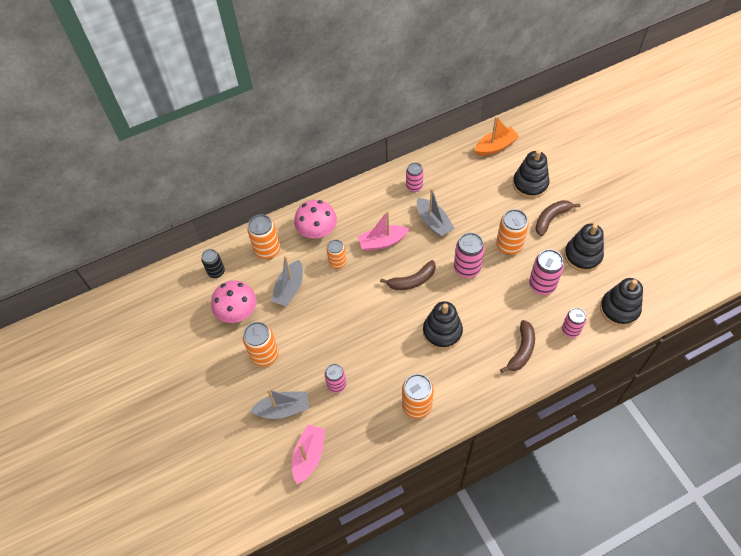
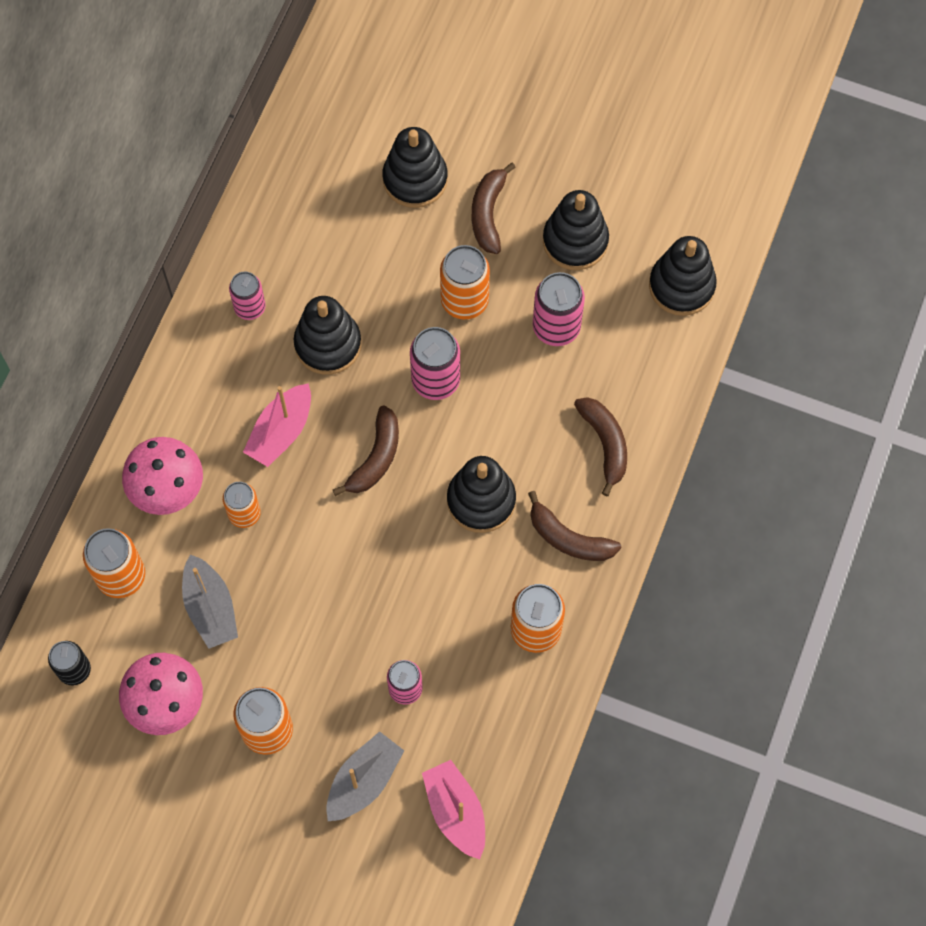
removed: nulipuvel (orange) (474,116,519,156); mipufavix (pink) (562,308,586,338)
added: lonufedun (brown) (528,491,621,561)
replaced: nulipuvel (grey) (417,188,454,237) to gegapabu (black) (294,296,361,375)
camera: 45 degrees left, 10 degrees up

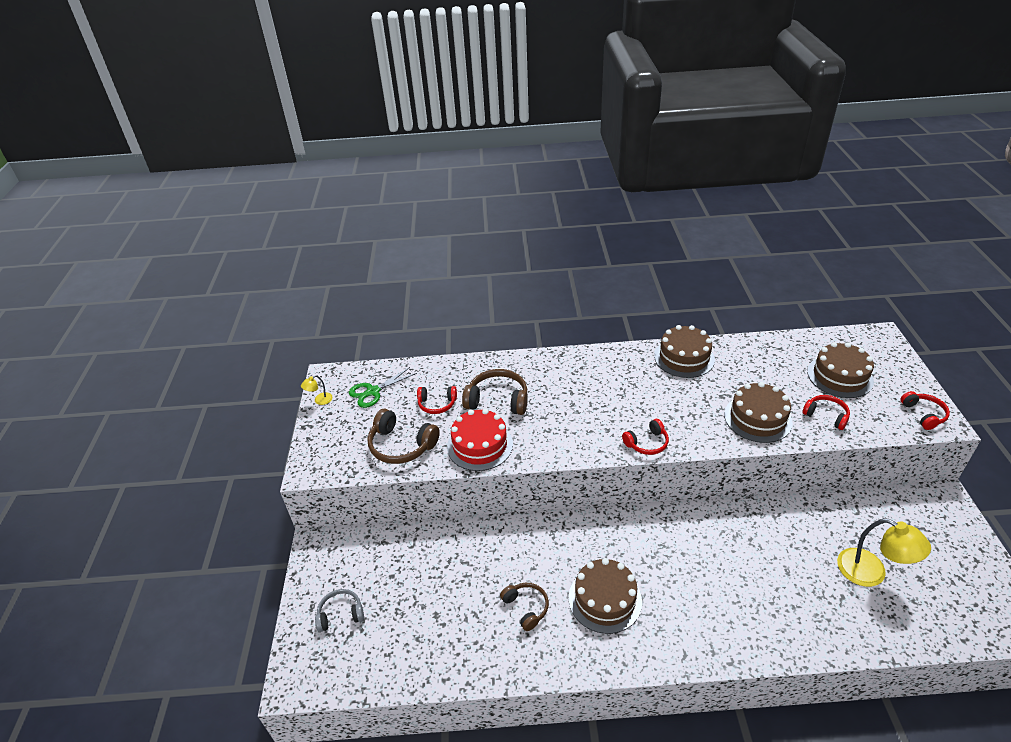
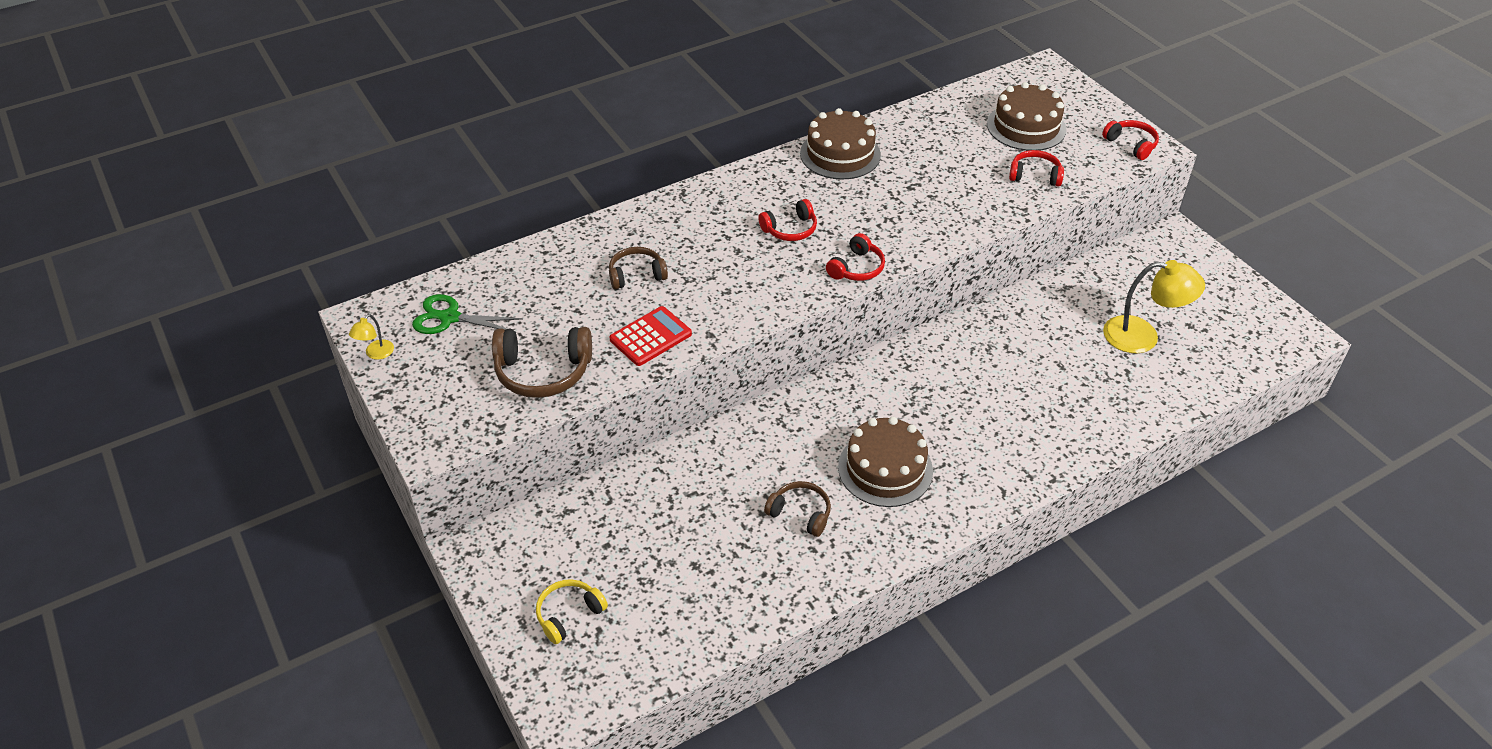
removed: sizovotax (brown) (724,382,793,443)
moved: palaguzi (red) (417,386,457,414) to (758,199,817,241)
replaced: sizovotax (red) (447,409,513,471) to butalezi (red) (609,306,692,366)
recoloured: palaguzi (grey) (315,589,364,632) to palaguzi (yellow) (536,579,608,644)
turned: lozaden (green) (349,367,417,408) = (412,294,523,334) 75 degrees clockwise
resized: palaguzi (brown) (462,369,528,415) = (609,247,668,289) x0.63
camera: 30 degrees left, 5 degrees up

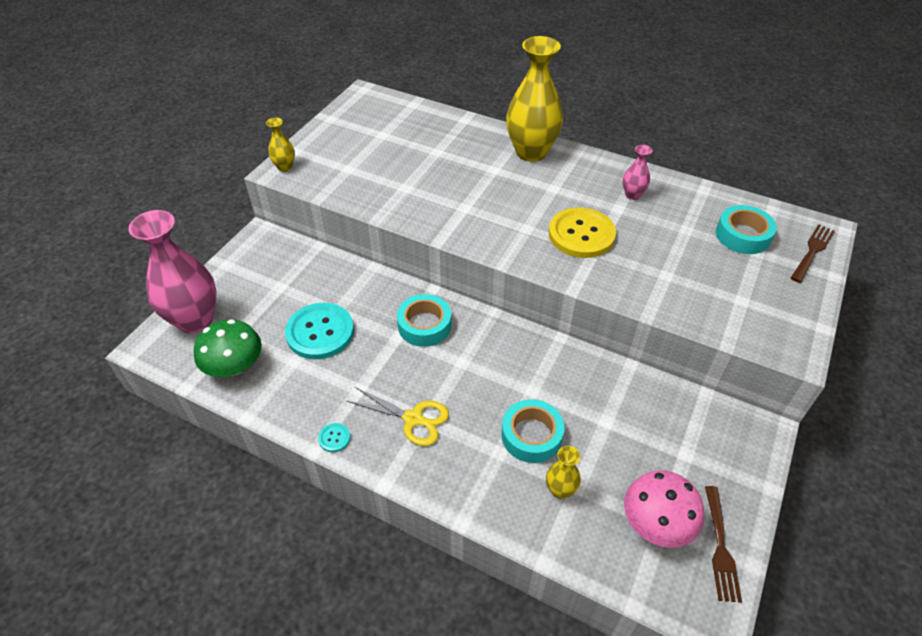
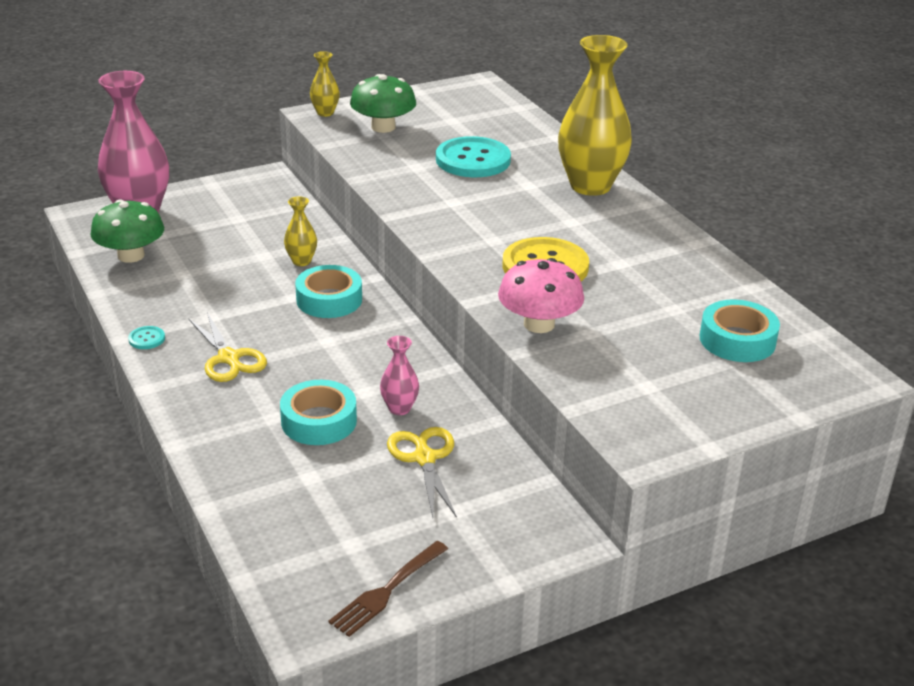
removed: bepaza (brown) (791,224,835,283)
added: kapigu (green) (350,74,416,133); lozaden (yellow) (387,427,457,518)
moved: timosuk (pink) (623,145,652,200) to (380,336,419,415); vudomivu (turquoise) (285,303,354,359) to (436,136,511,177); timosuk (yellow) (546,446,581,499) to (284,196,317,266); kapigu (pink) (624,471,704,548) to (498,258,584,333)
camera: 35 degrees right, 15 degrees down

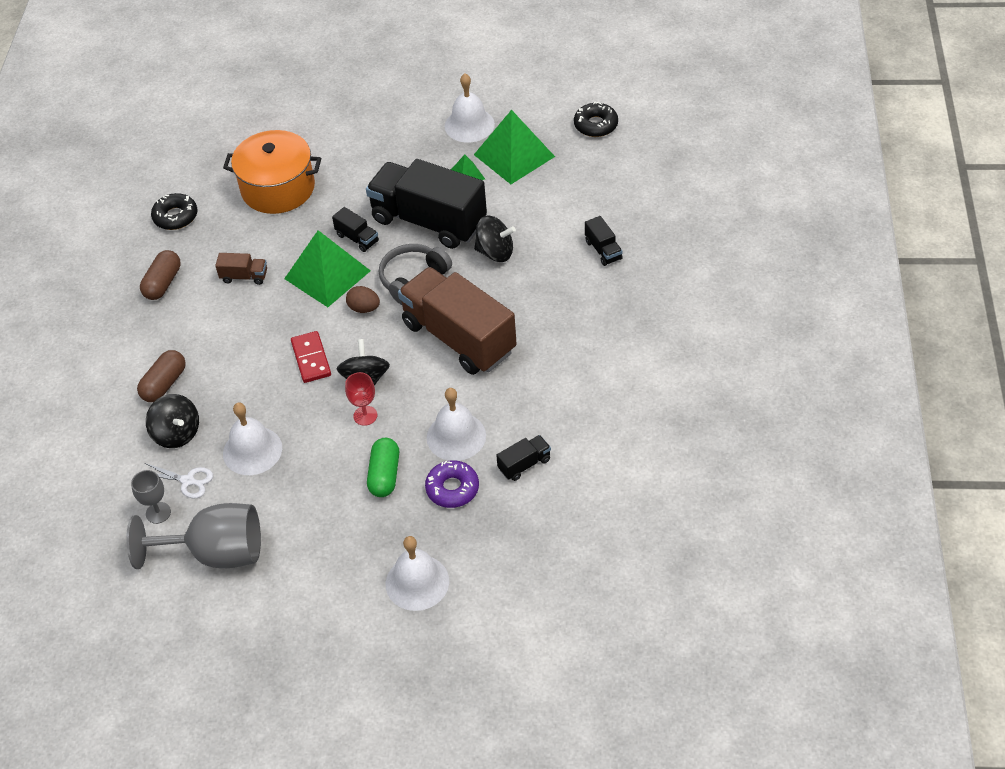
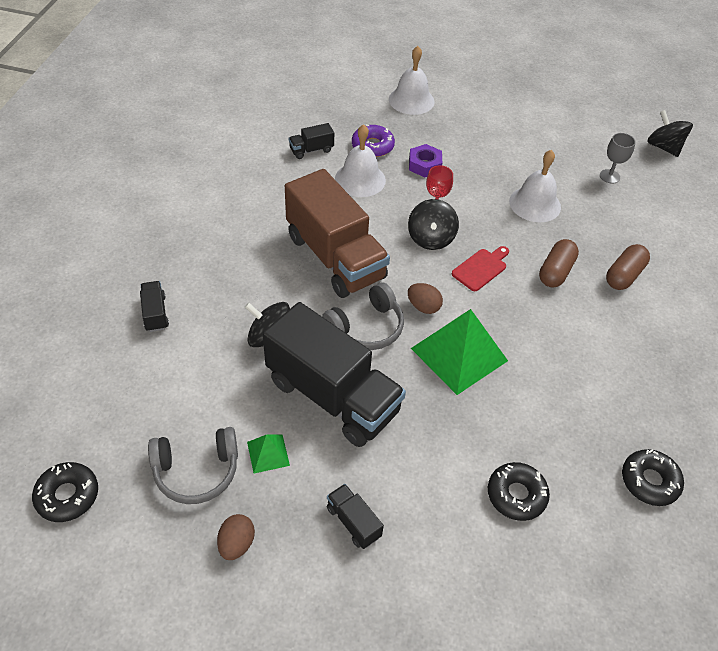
removed: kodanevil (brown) (215,253,267,285); lozaden (white) (145,463,213,499); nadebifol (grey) (126,503,261,569)
moved: kodanevil (black) (332,207,379,252) to (327,484,384,549); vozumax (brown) (140,250,181,300) to (539,239,579,287); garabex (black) (146,394,199,448) to (647,110,693,157)
replaced: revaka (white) (445,74,495,142) to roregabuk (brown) (217,514,255,560); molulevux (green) (474,110,555,184) to palaguzi (grey) (148,427,238,504); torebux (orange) (223,130,321,214) to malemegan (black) (488,462,550,521); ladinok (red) (291,331,331,383) to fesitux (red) (452,246,509,291); vozumax (green) (367,438,399,497) to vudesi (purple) (409,144,442,177)
camera: 175 degrees left, 0 degrees up

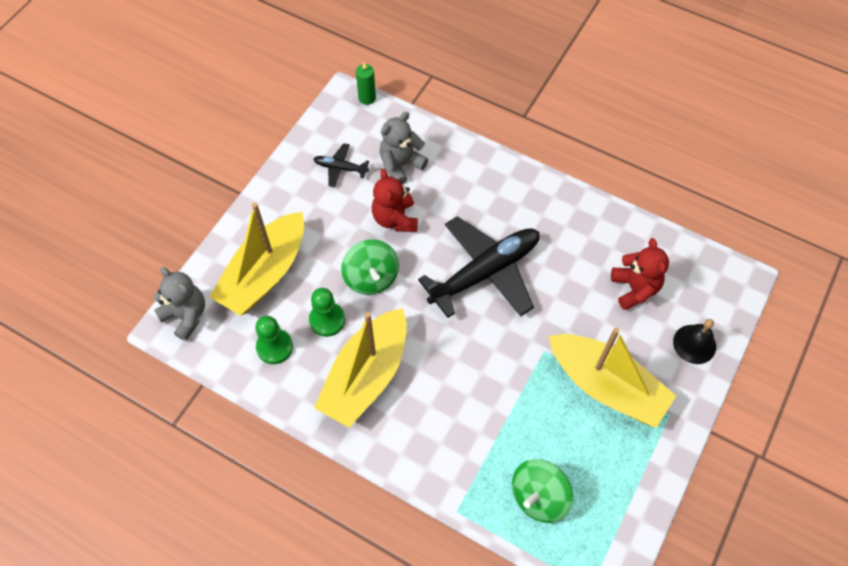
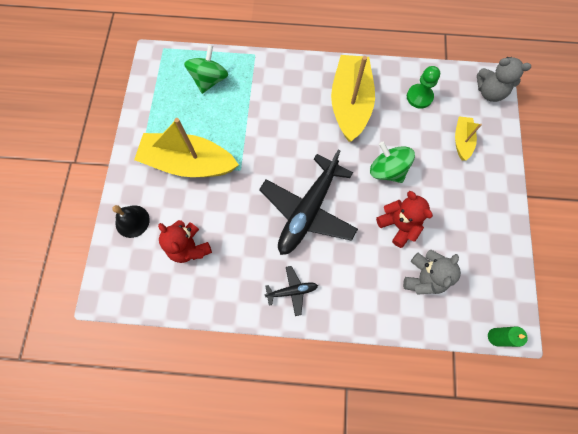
removed: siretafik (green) (309,288,345,337)
moved: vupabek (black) (314,143,369,187) to (264,266,318,316)
resized: nulipuvel (yellow) (209,202,304,316) = (455,116,482,161) x0.49
camera: 155 degrees right, 10 degrees up

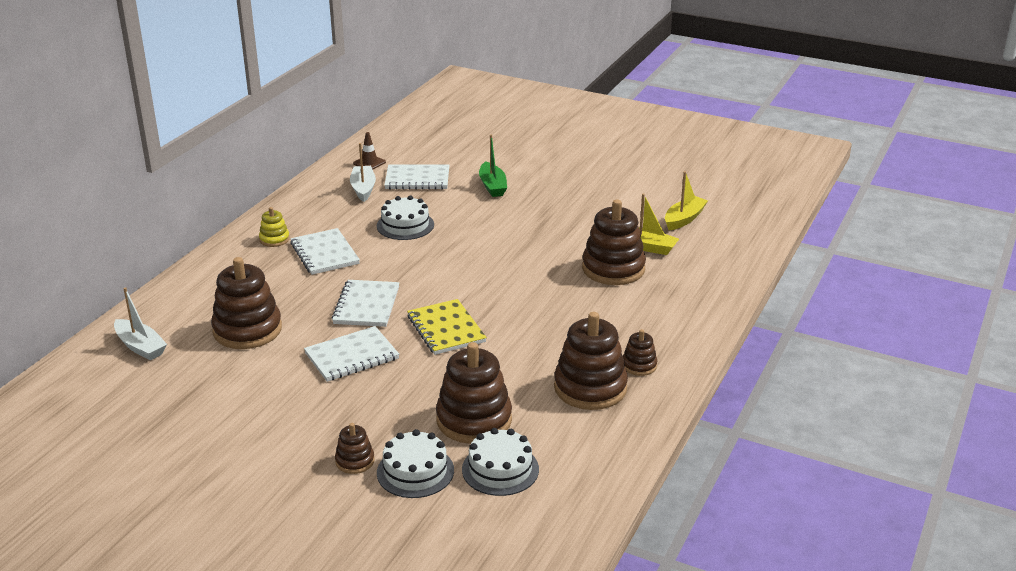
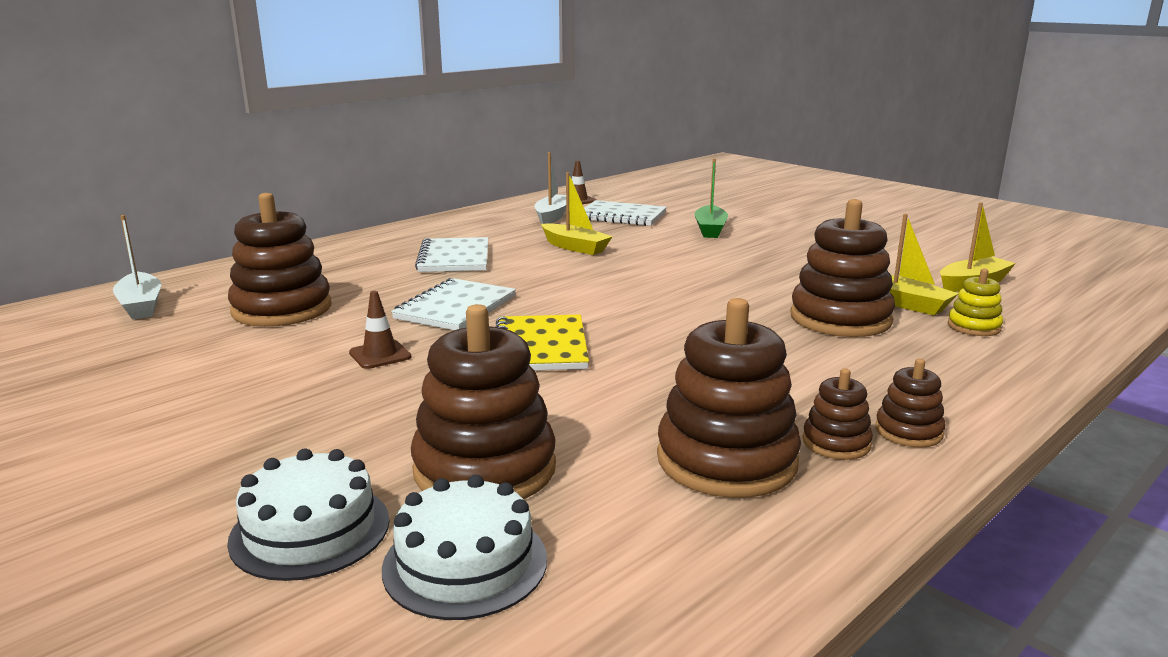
moved: gegapabu (yellow) (259,207,290,247) to (948,268,1003,336); gegapabu (brown) (335,423,375,474) to (875,359,945,448)
replaced: sizovotax (white) (377,196,434,240) to nulipuvel (yellow) (541,172,613,255); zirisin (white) (304,326,399,382) to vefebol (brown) (349,291,411,369)
camera: 20 degrees right, 10 degrees down

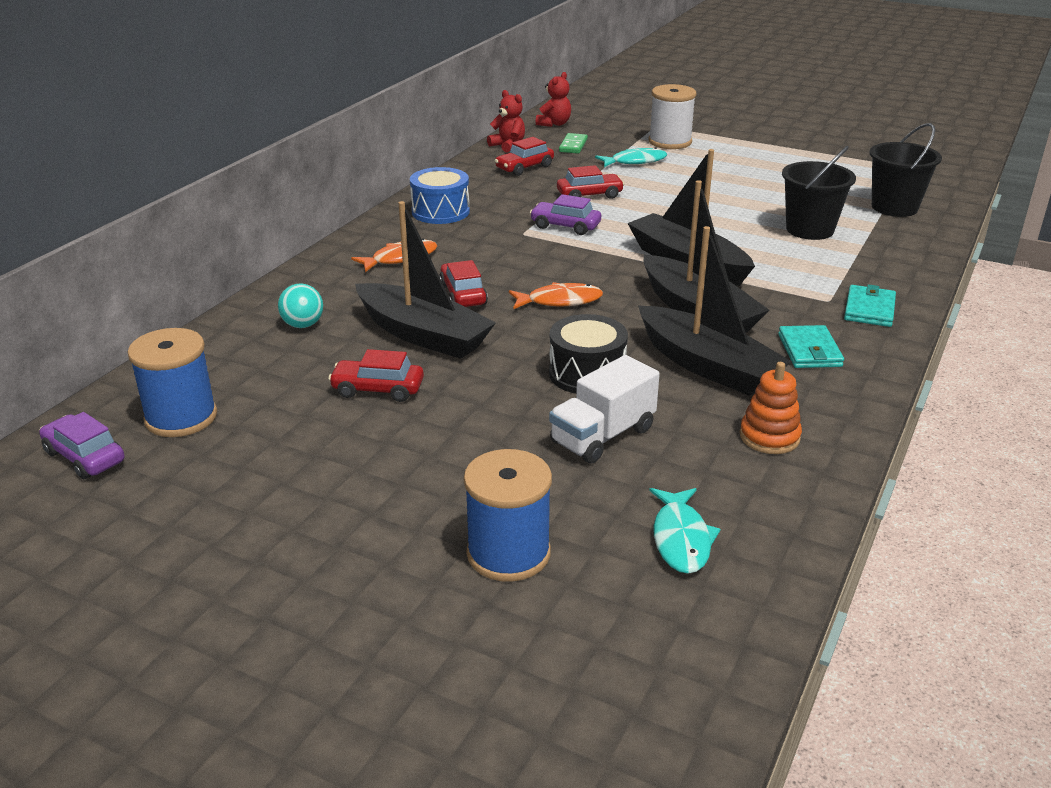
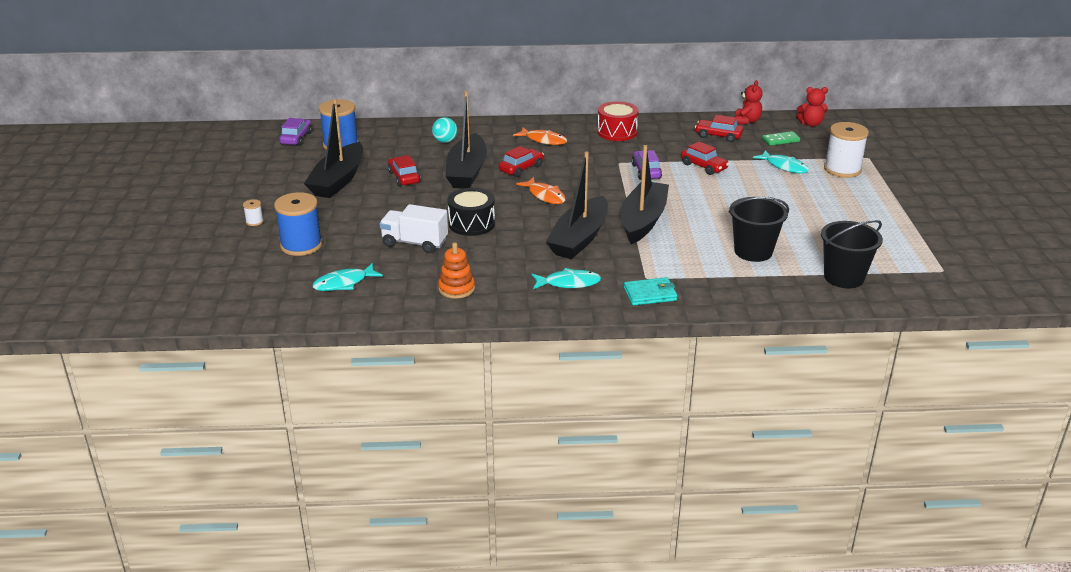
added: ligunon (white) (243,199,264,226)
moved: nulipuvel (black) (638,226,792,396) to (304,99,363,198)
replaced: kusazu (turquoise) (778,325,844,368) to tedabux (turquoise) (531,268,601,289)
recoloured: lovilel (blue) (410,167,470,224) to lovilel (red) (597,101,638,141)
camera: 60 degrees right, 0 degrees up

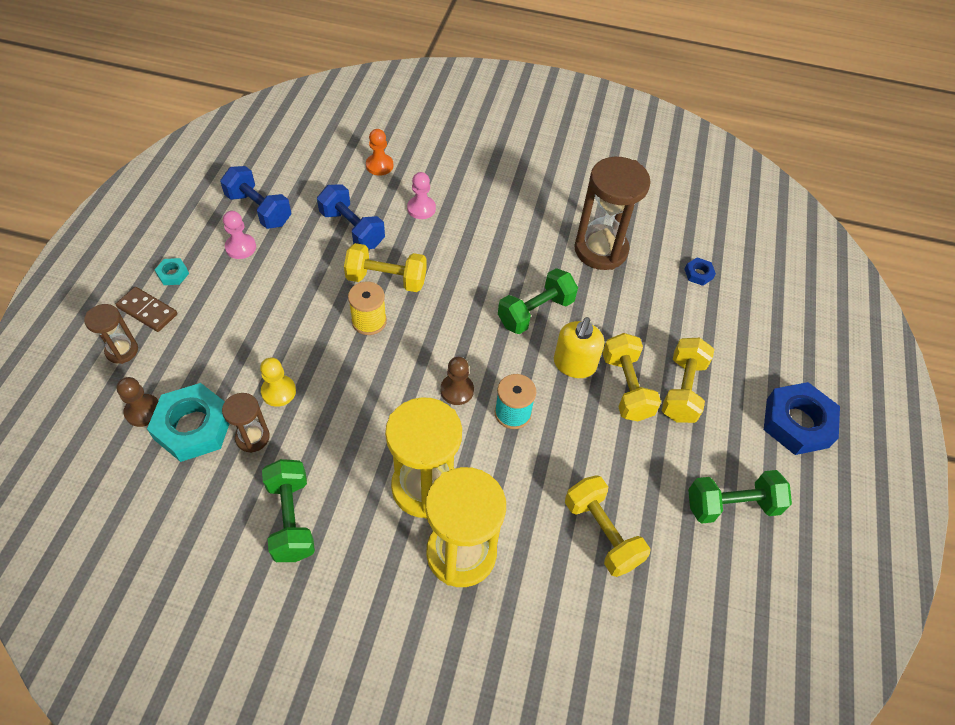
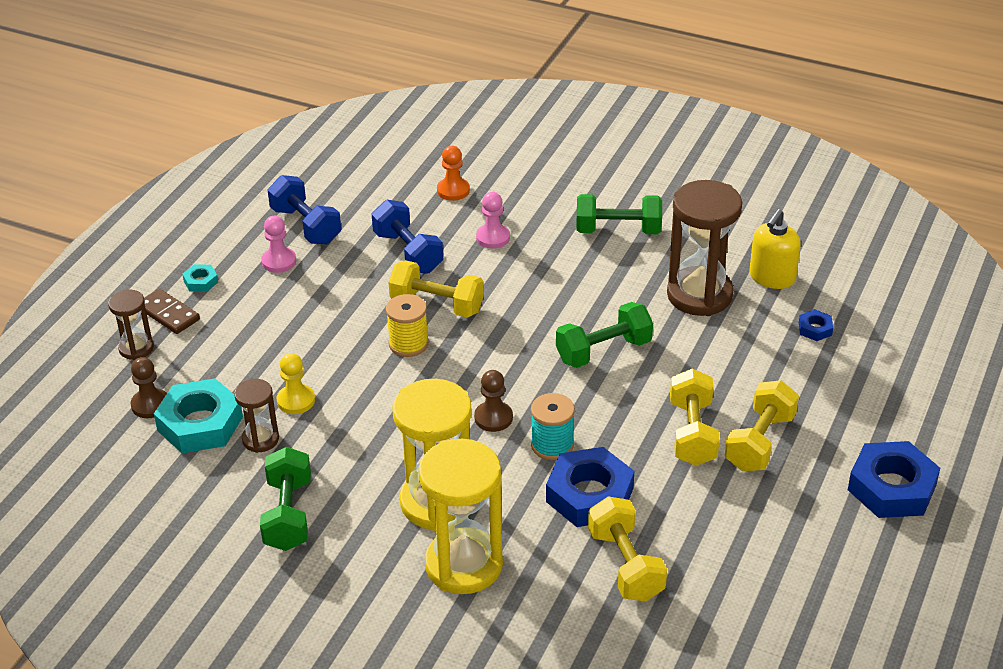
added: vudesi (blue) (546,447,634,527)
moved: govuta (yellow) (554,317,604,378) to (749,209,801,289); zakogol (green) (688,470,792,524) to (576,194,662,234)
camera: 15 degrees right, 15 degrees down

